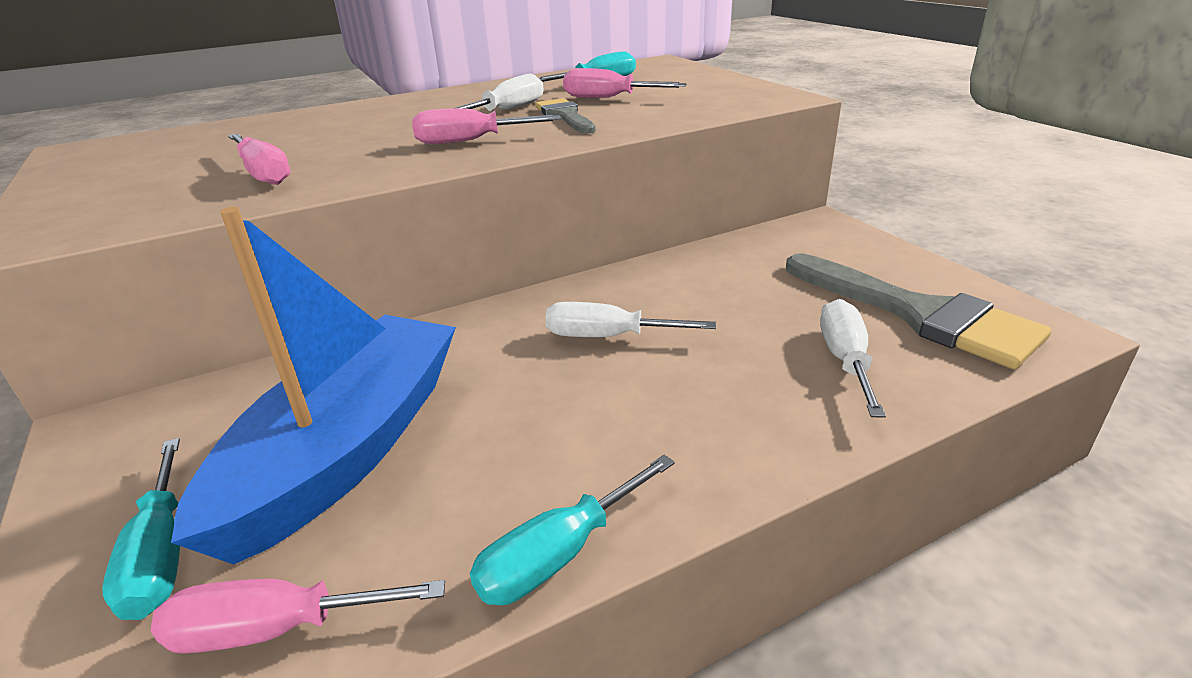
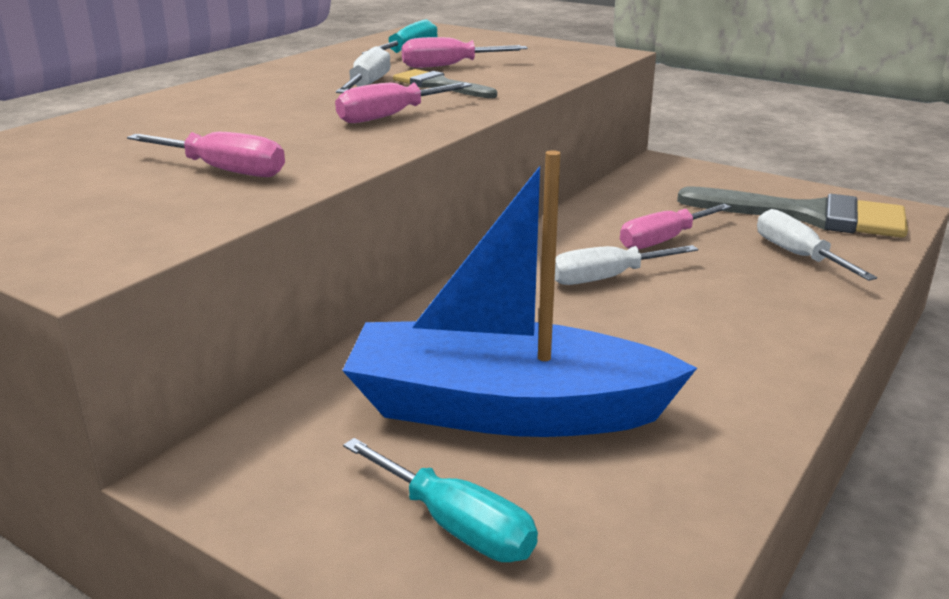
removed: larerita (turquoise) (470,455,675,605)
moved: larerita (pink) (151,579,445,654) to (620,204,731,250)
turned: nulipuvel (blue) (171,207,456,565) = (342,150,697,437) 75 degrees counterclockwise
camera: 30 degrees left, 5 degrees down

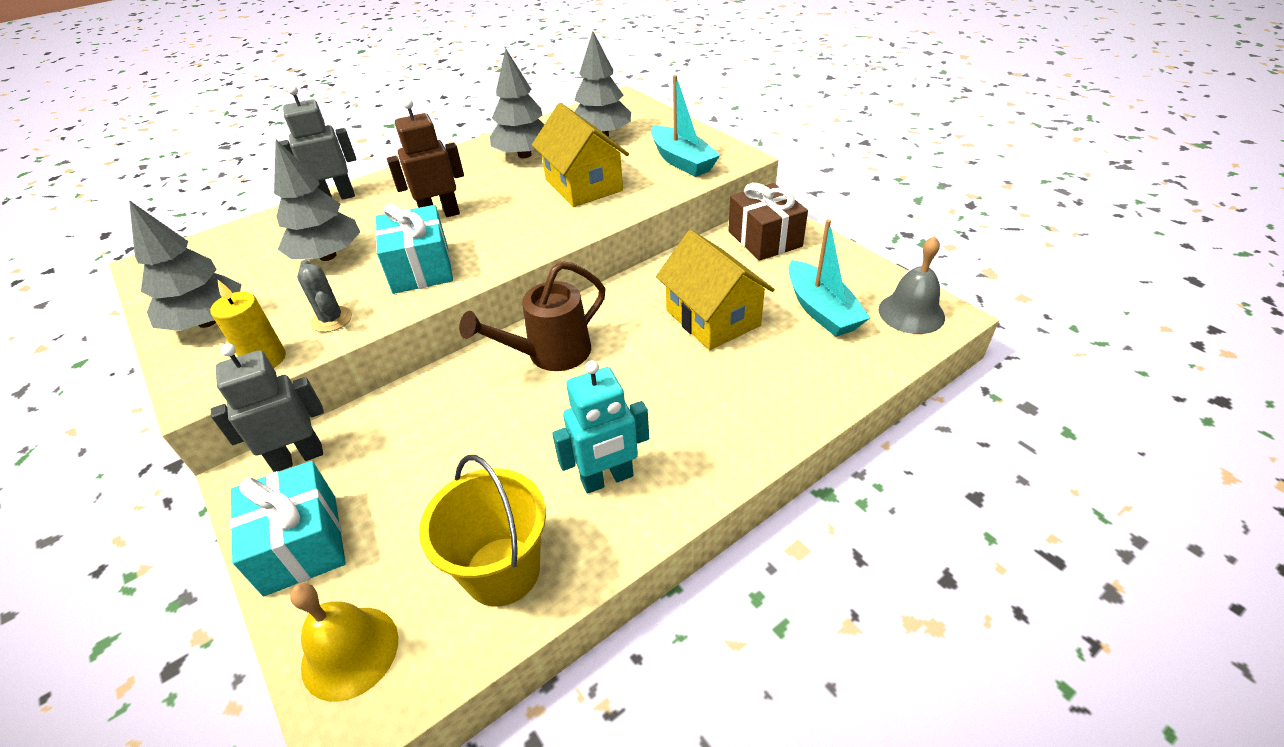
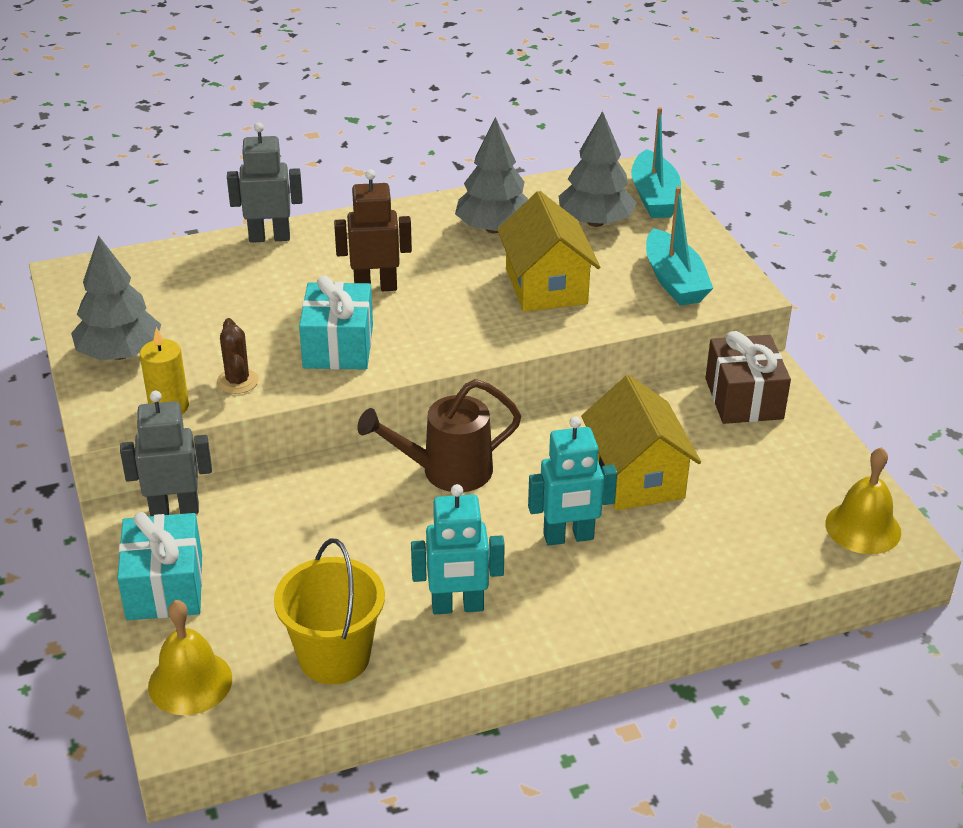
removed: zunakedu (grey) (274,140,360,261)
added: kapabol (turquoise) (528,417,617,546)
moved: nulipuvel (turquoise) (789,219,870,337) to (631,107,681,218)
recoloured: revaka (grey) (879,236,945,334) to revaka (yellow) (825,447,901,554); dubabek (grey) (297,260,352,332) to dubabek (brown) (217,318,259,394)
camera: 15 degrees right, 5 degrees down

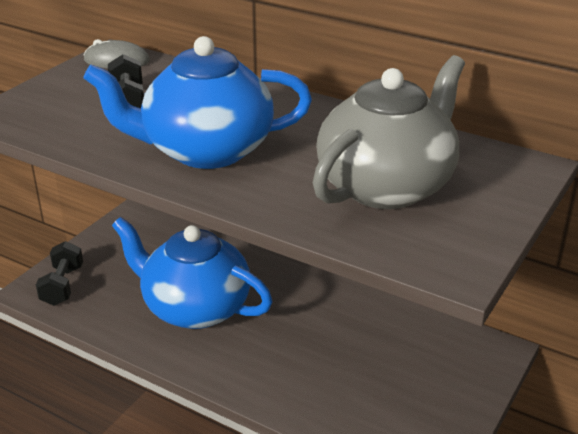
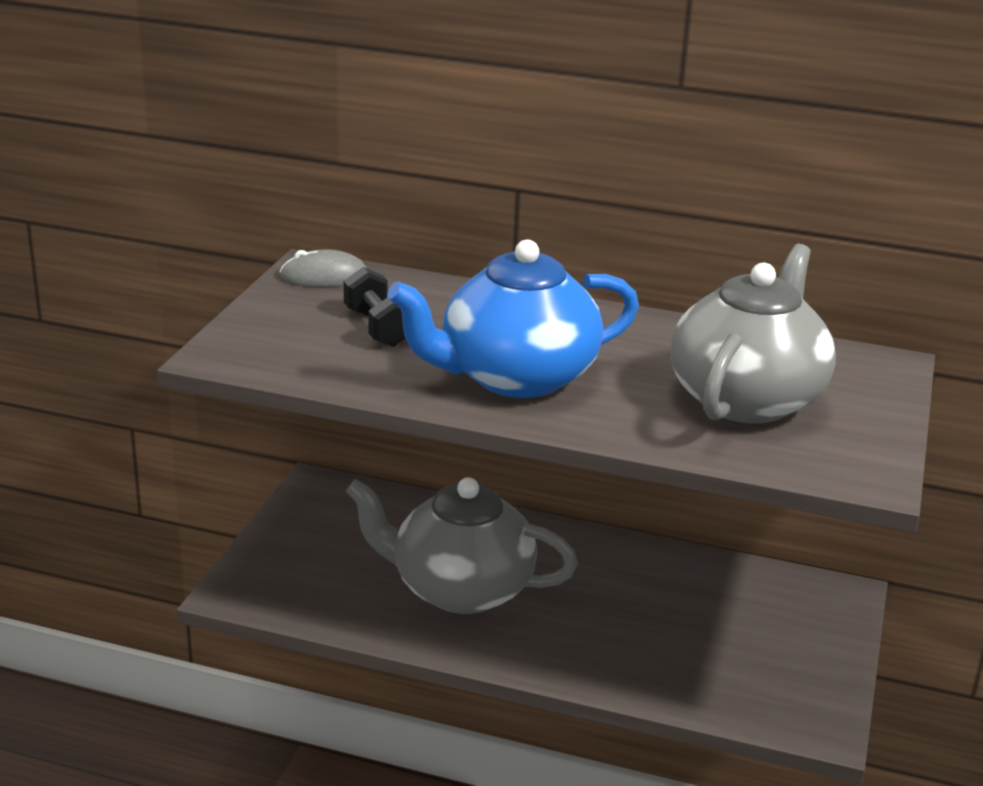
removed: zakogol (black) (36,241,83,306)
recoloured: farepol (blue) (112,217,273,329) to farepol (grey) (346,477,578,614)
camera: 15 degrees left, 5 degrees down

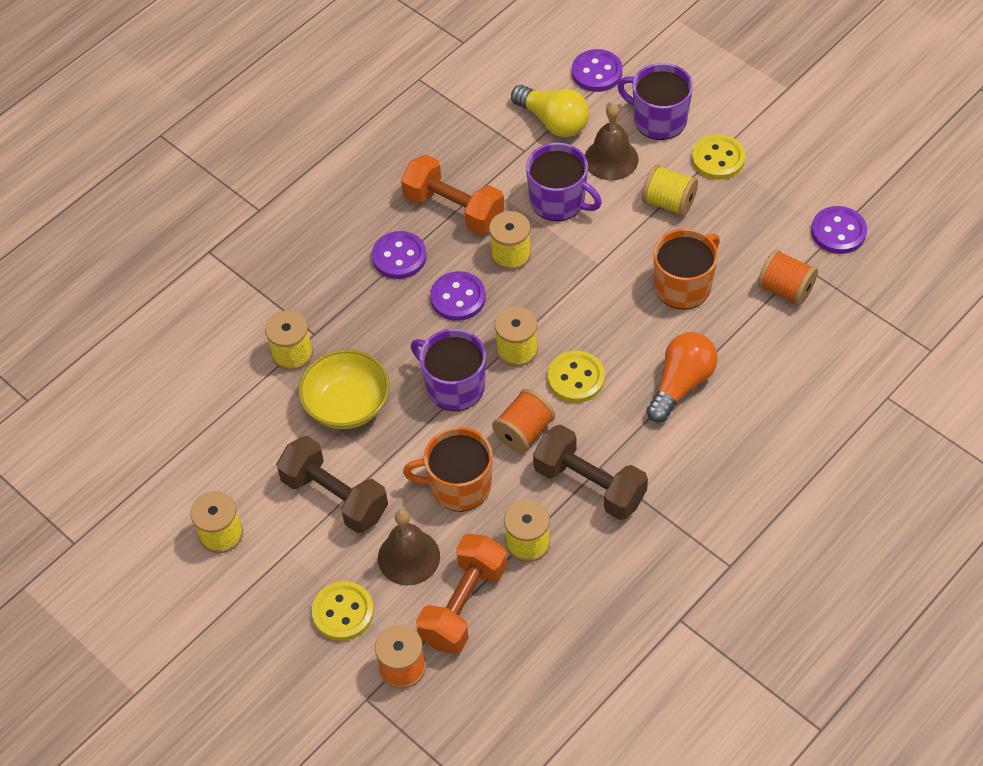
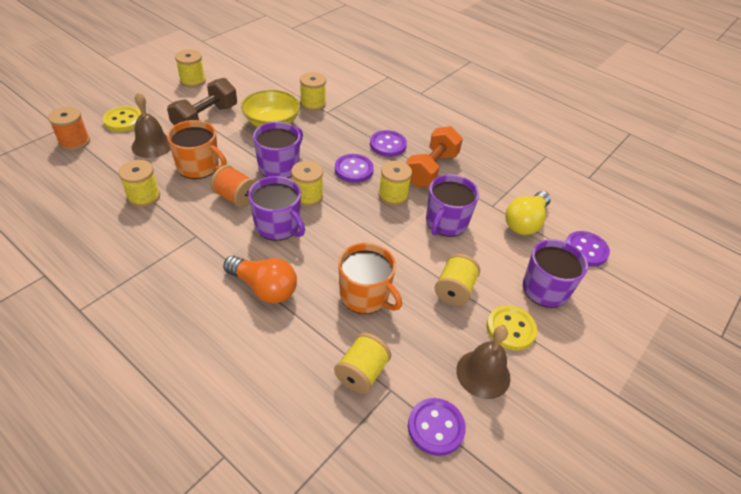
removed: zakogol (brown) (533,425,648,520); zakogol (orange) (416,534,507,654)
moved: revaka (brown) (585,103,639,181) to (456,326,510,399)
replaced: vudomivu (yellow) (548,351,605,403) to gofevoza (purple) (248,176,305,241)
recoloured: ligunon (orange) (758,249,818,306) to ligunon (yellow) (334,333,391,394)
turned: gofevoza (orange) (403,427,493,512) = (167,120,227,179) 120 degrees clockwise
camera: 80 degrees right, 10 degrees down

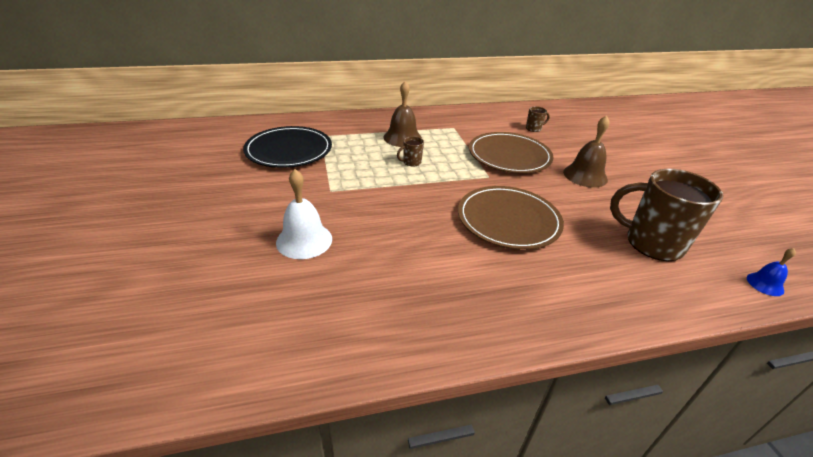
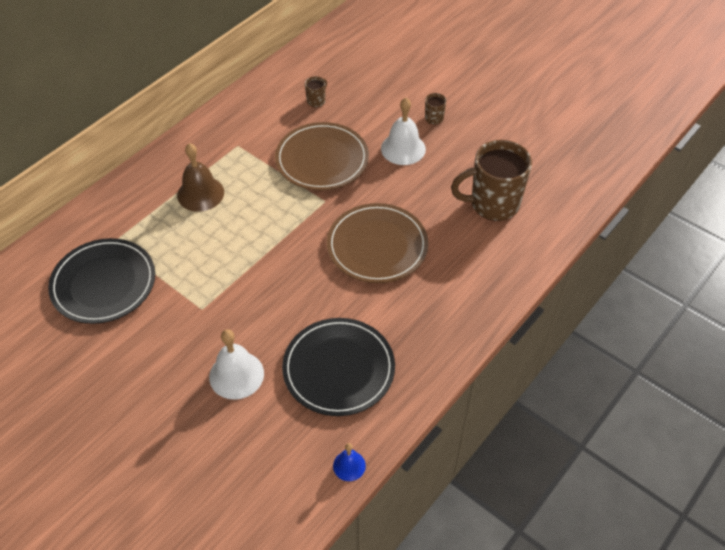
added: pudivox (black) (282,318,395,416)
moved: gofevoza (brown) (397,136,424,166) to (425,93,446,124); revaka (blue) (747,248,796,296) to (333,443,366,481)
recoloured: revaka (brown) (563,115,610,188) to revaka (white) (381,98,426,165)
camera: 35 degrees left, 15 degrees up

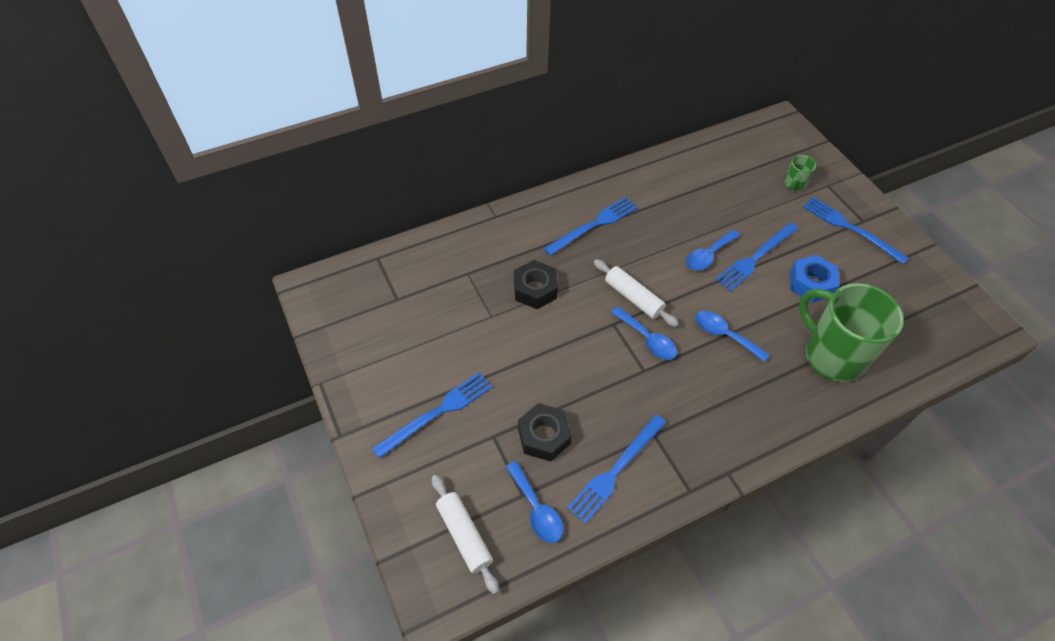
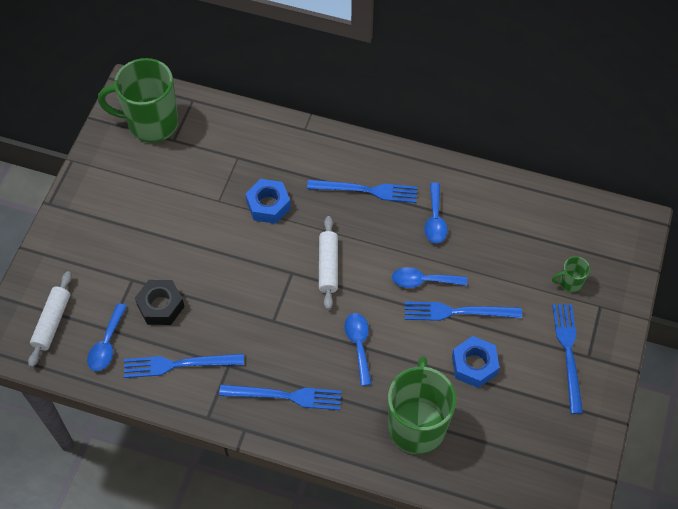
added: gofevoza (green) (98,58,178,143)
moved: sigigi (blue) (611,307,677,360) to (424,182,447,244); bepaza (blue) (372,372,492,459) to (219,385,342,410)
recoloured: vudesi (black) (514,260,558,309) to vudesi (blue) (245,179,291,224)
camera: 45 degrees right, 5 degrees up

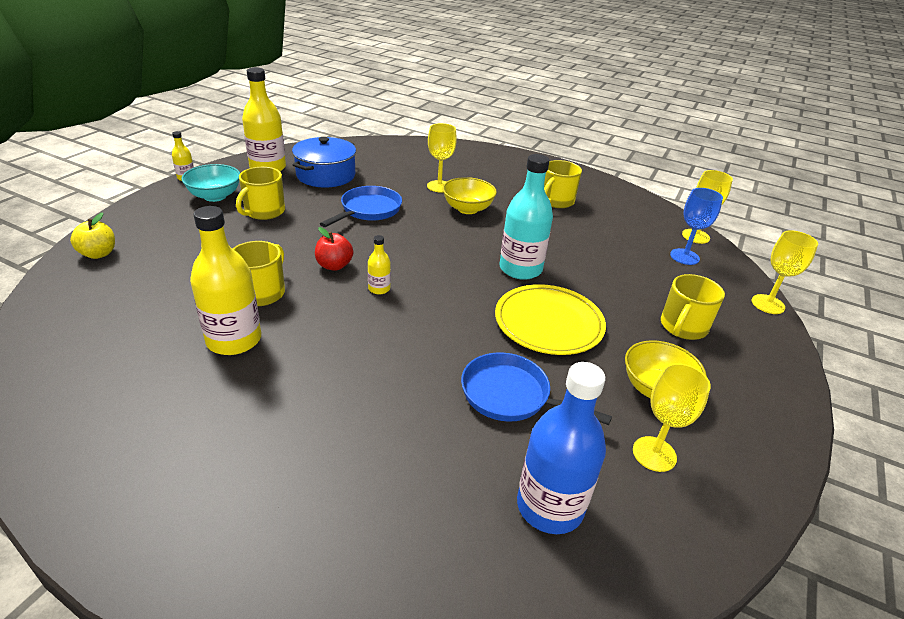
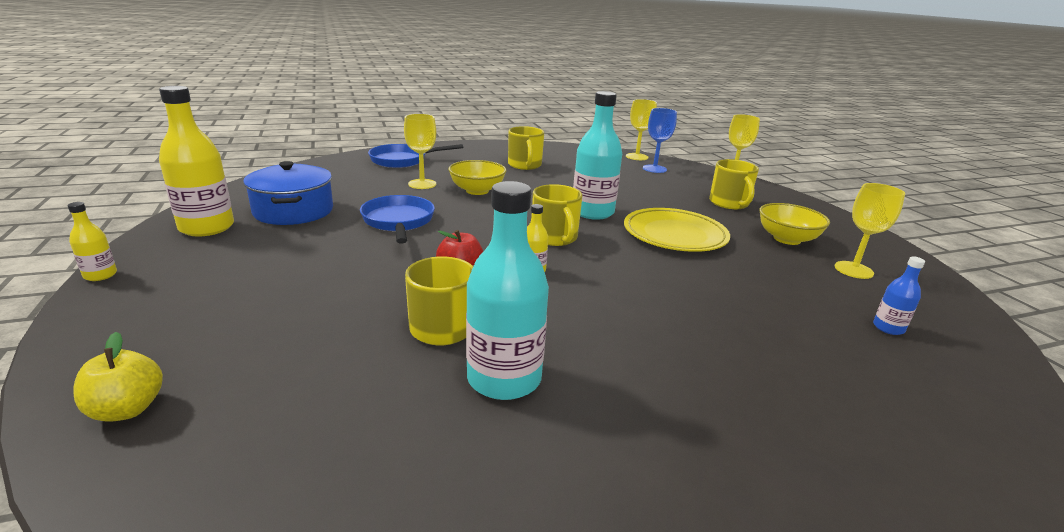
removed: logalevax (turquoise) (181,164,240,202)
moved: gofevoza (yellow) (236,167,285,220) to (532,184,582,246); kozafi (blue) (461,352,612,425) to (368,144,463,168)
recoloured: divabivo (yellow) (190,206,261,355) to divabivo (turquoise) (466,181,549,400)
resized: divabivo (blue) (517,362,606,534) = (873,256,925,335) x0.47
camera: 45 degrees left, 10 degrees down

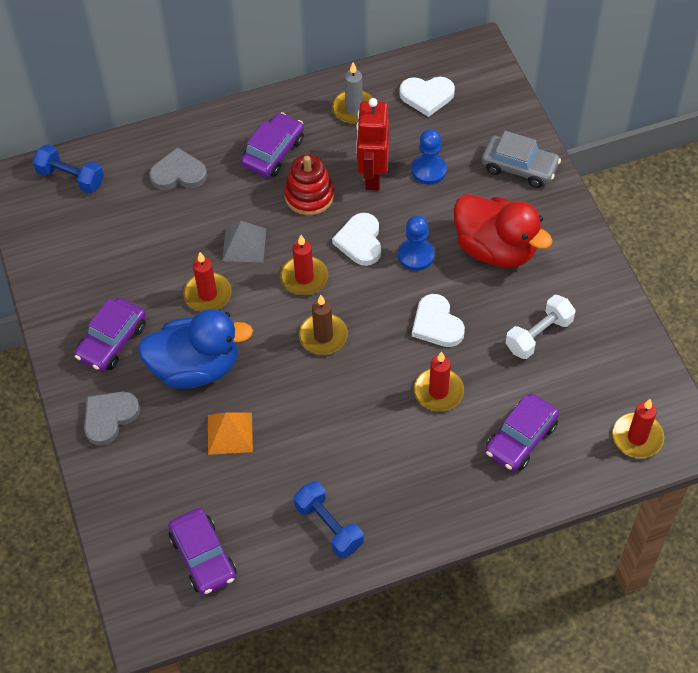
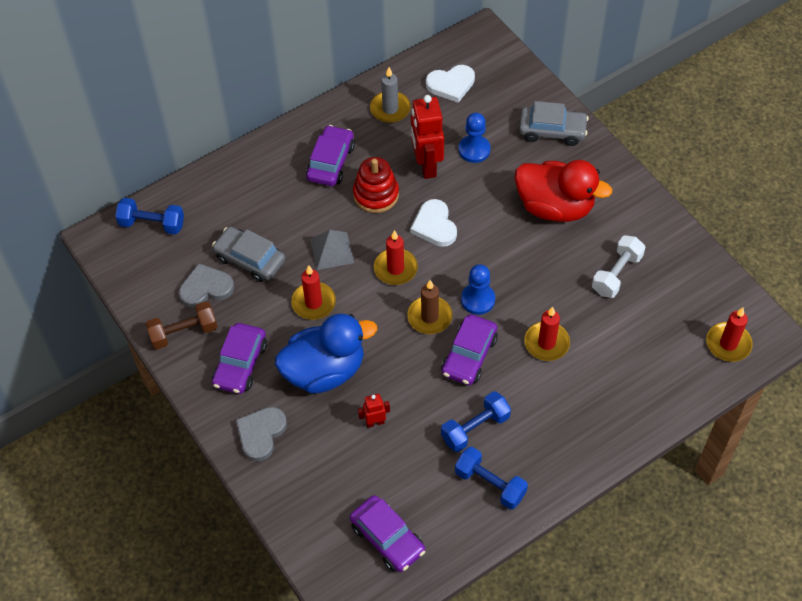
removed: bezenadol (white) (412,294,465,347)
added: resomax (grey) (212,226,285,282); zakogol (brown) (146,301,217,349); zakogol (blue) (441,391,511,452)
moved: bezenadol (grey) (149,147,207,190) to (179,263,234,308); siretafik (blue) (398,215,434,271) to (461,264,495,315); resomax (purple) (485,393,559,471) to (441,314,498,385)
replaced: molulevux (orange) (208,412,253,455) to kapabol (red) (358,394,390,428)
camera: 15 degrees left, 0 degrees up

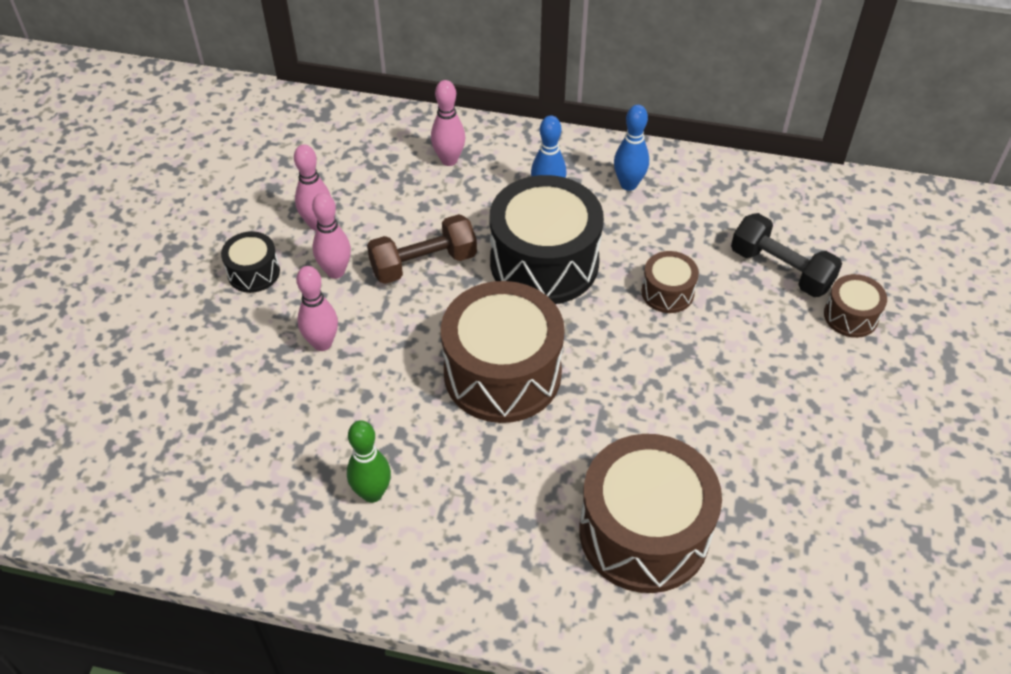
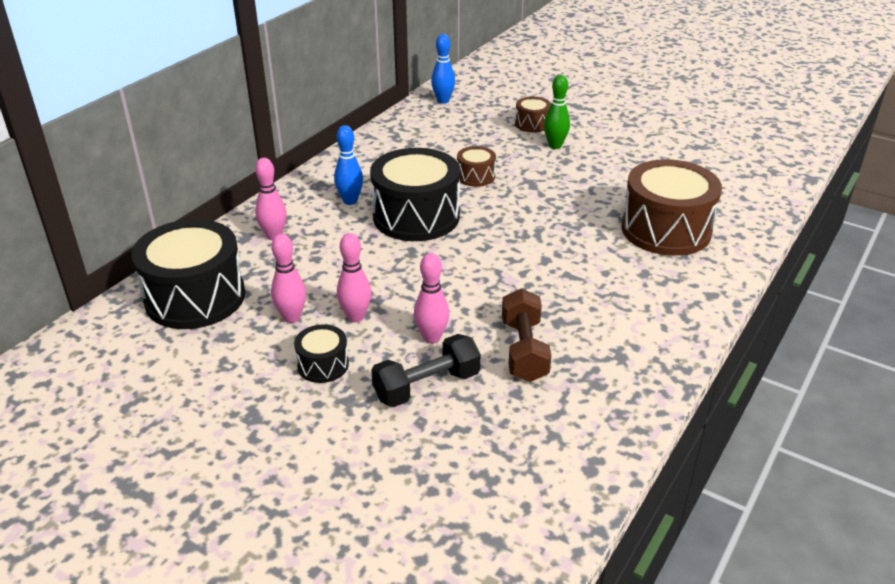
removed: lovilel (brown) (441,281,565,423)
added: lovilel (black) (131,219,245,329)
moved: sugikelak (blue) (614,105,649,191) to (431,34,455,104); zakogol (black) (731,213,842,297) to (371,334,481,407); zakogol (brown) (367,214,477,284) to (502,288,551,382); sugikelak (green) (347,420,391,503) to (544,75,570,149)
camera: 70 degrees left, 15 degrees down

